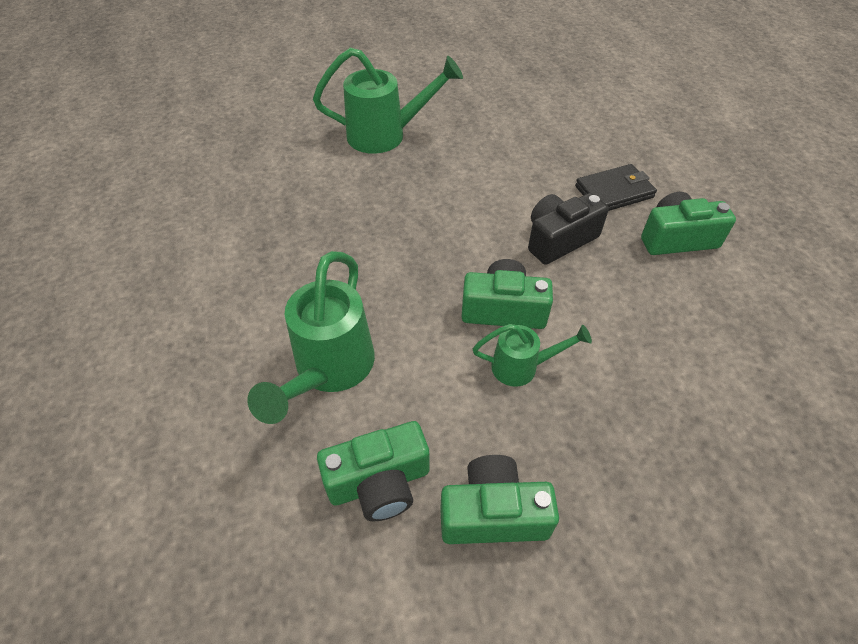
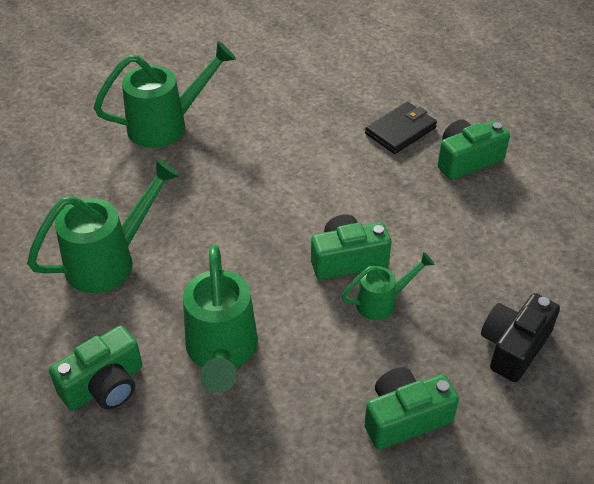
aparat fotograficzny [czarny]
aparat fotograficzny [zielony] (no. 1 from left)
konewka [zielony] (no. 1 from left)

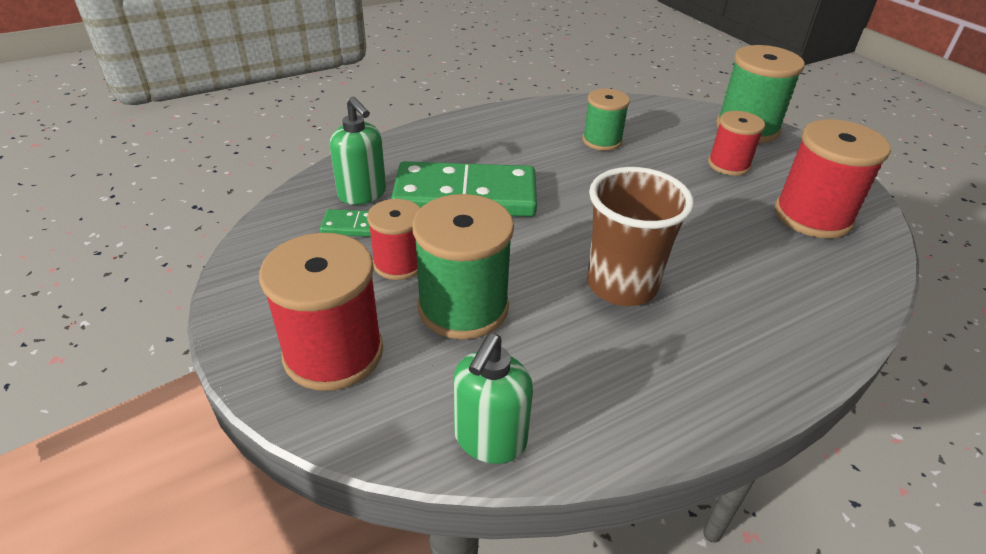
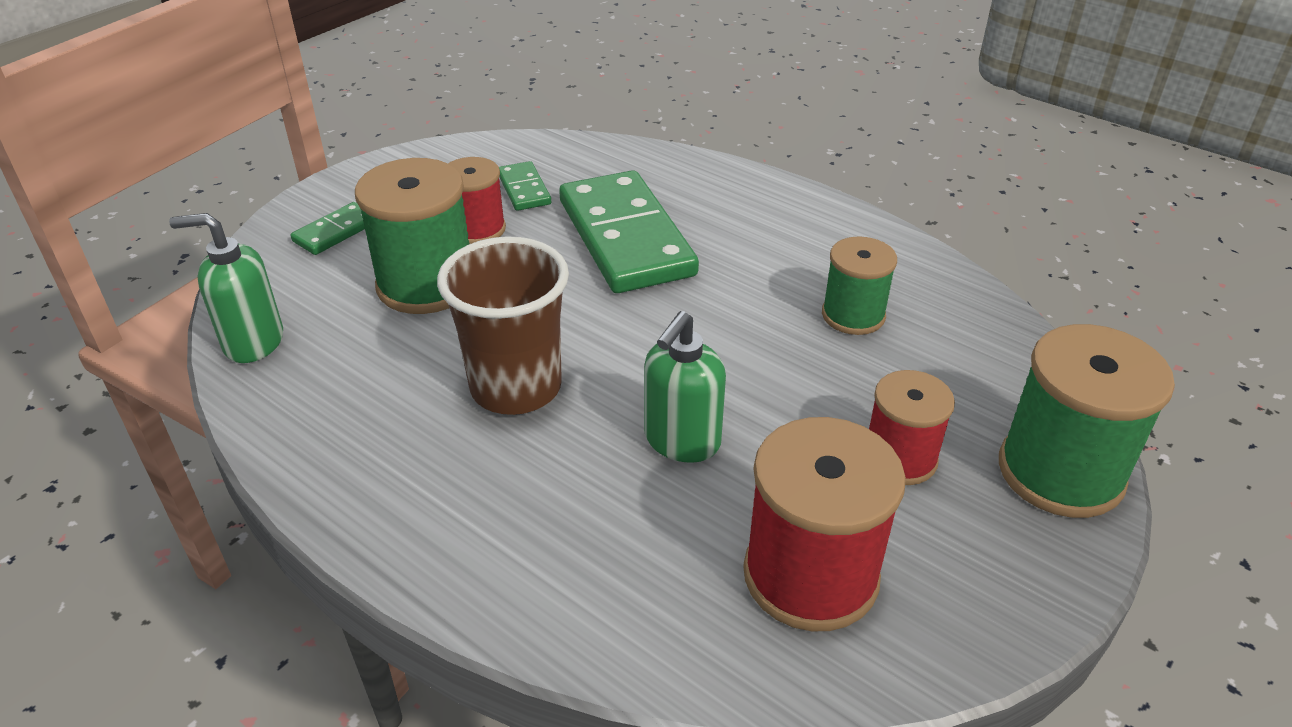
dozownik mydła [zielony] (no. 2 from left)
kostka domina [zielony] (no. 1 from left)

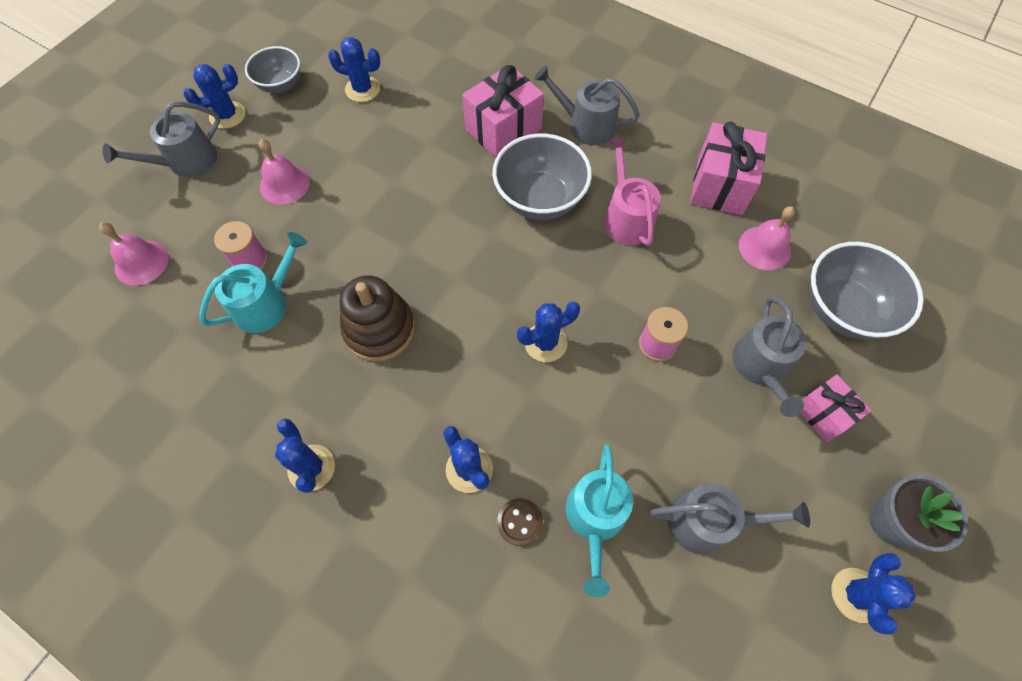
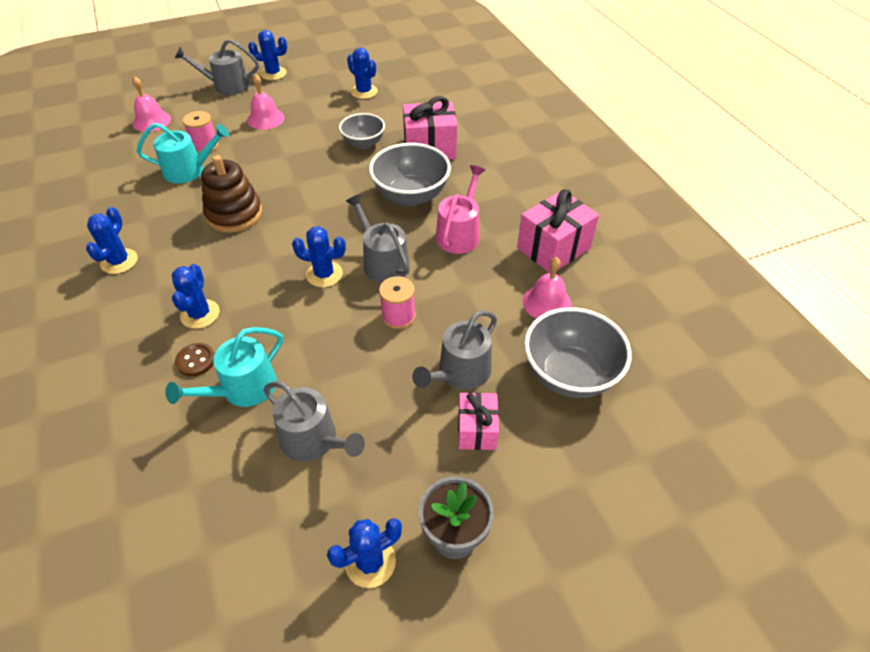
miska [szary] (no. 1 from left)
konewka [szary] (no. 3 from left)

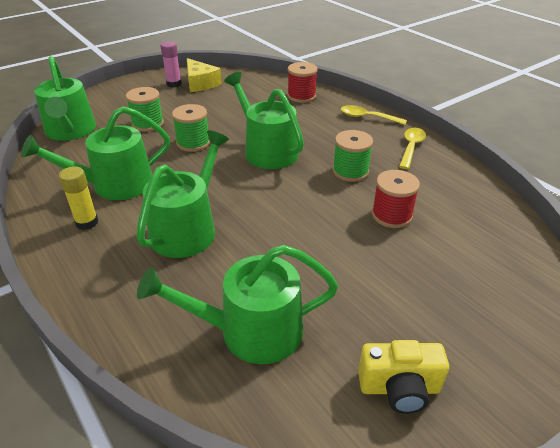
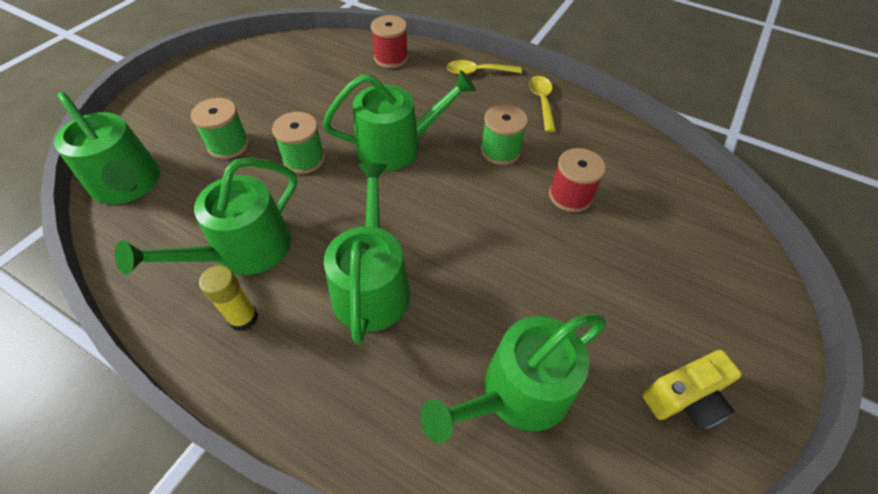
klej w sztyfcie [różowy]
ser [żółty]
konewka [zielony] (no. 4 from left)

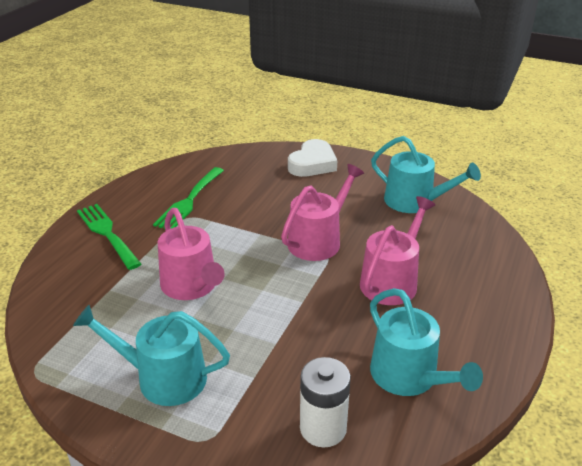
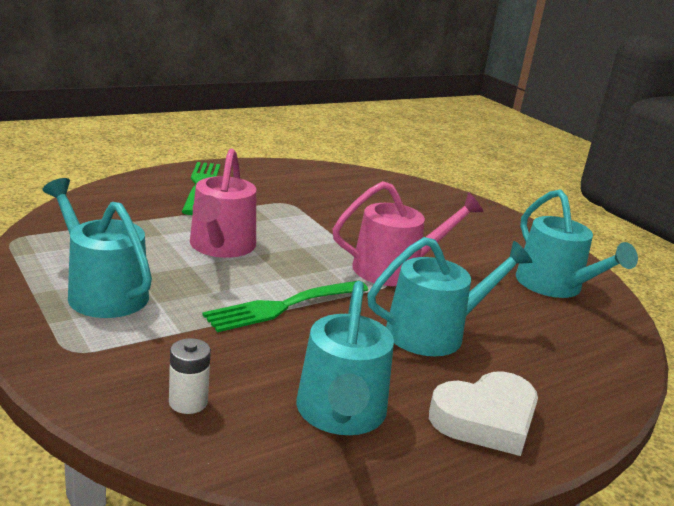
serce [biały]
widelec [zielony] (no. 2 from left)
konewka [turkusowy] (no. 3 from left)
bateria [biały]

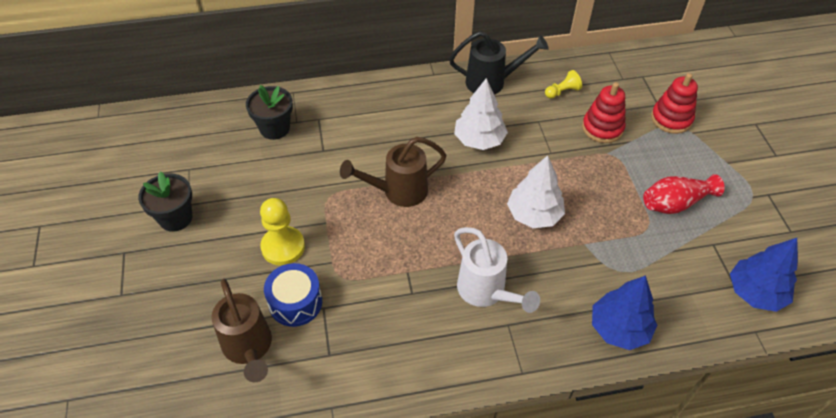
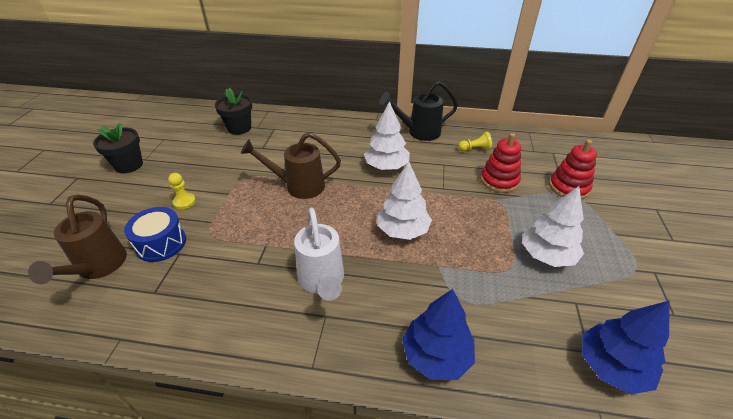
konewka [czarny]
drzewko [biały] (no. 3 from left)
pionek [żółty] (no. 1 from left)

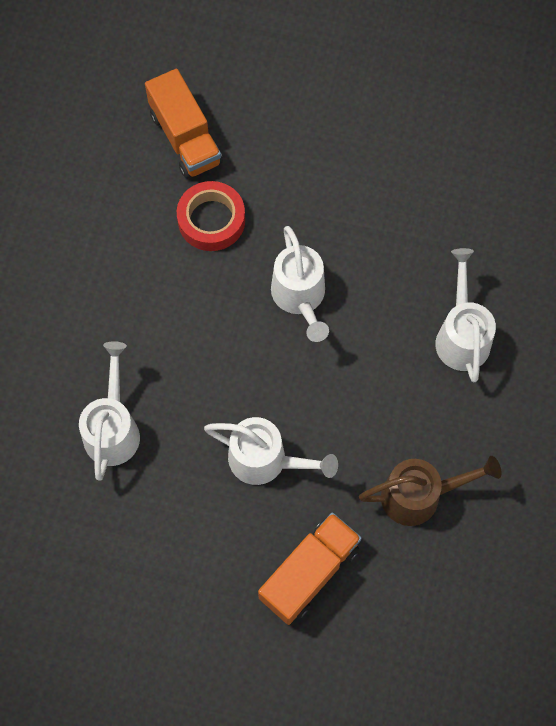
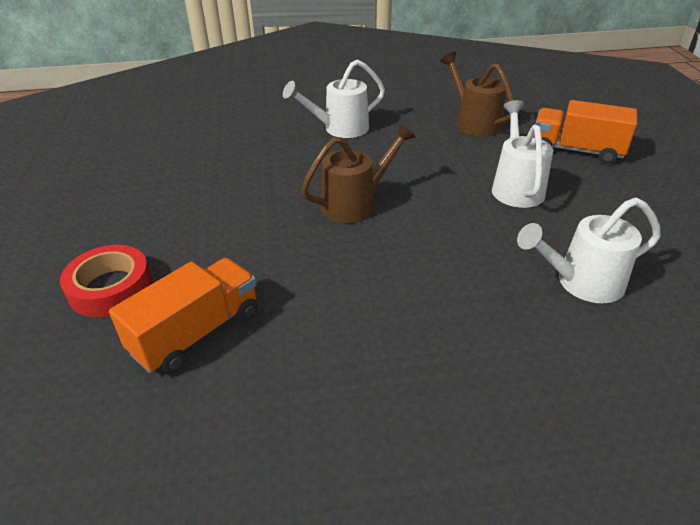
taśma klejąca [czerwony]
konewka [brązowy] (no. 1 from left)

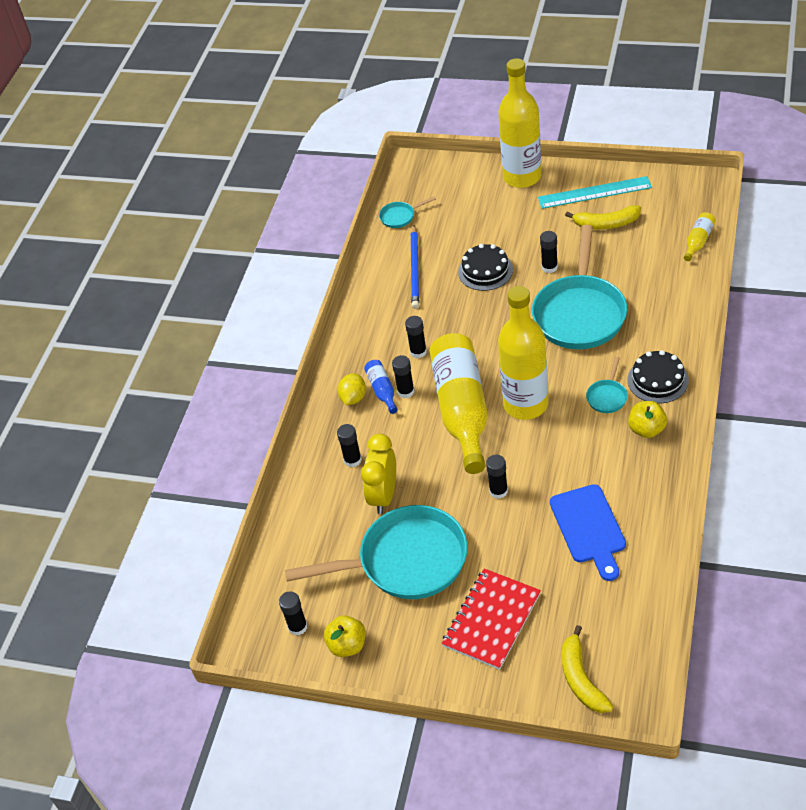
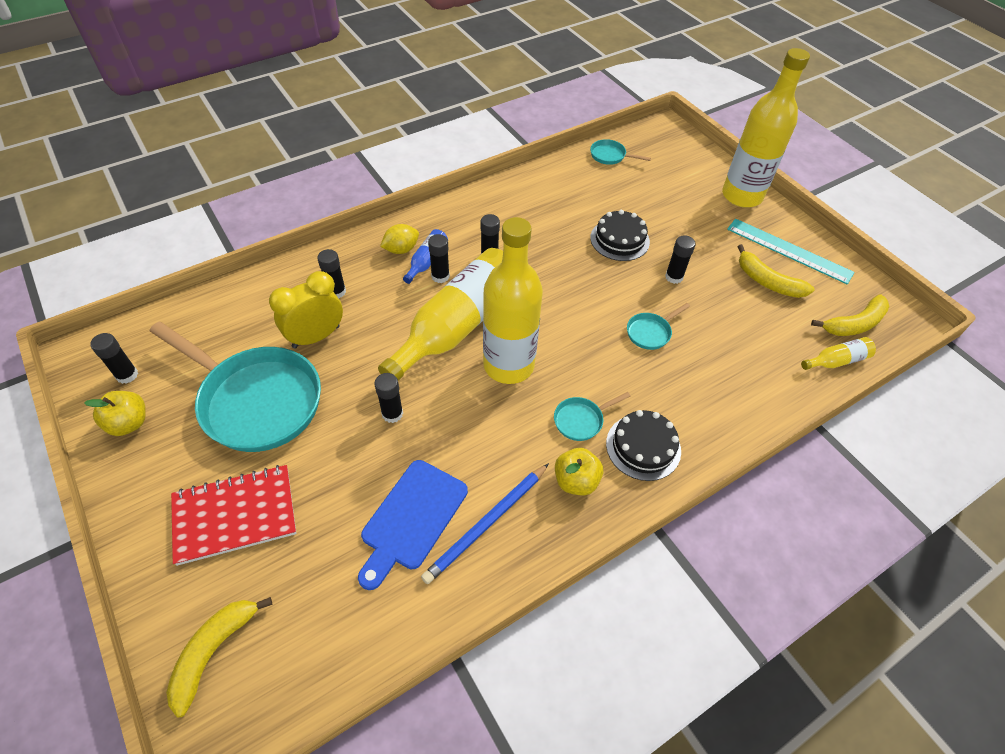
ołówek [niebieski]
patelnia [turkusowy] (no. 4 from left)
banan [żółty] (no. 3 from left)

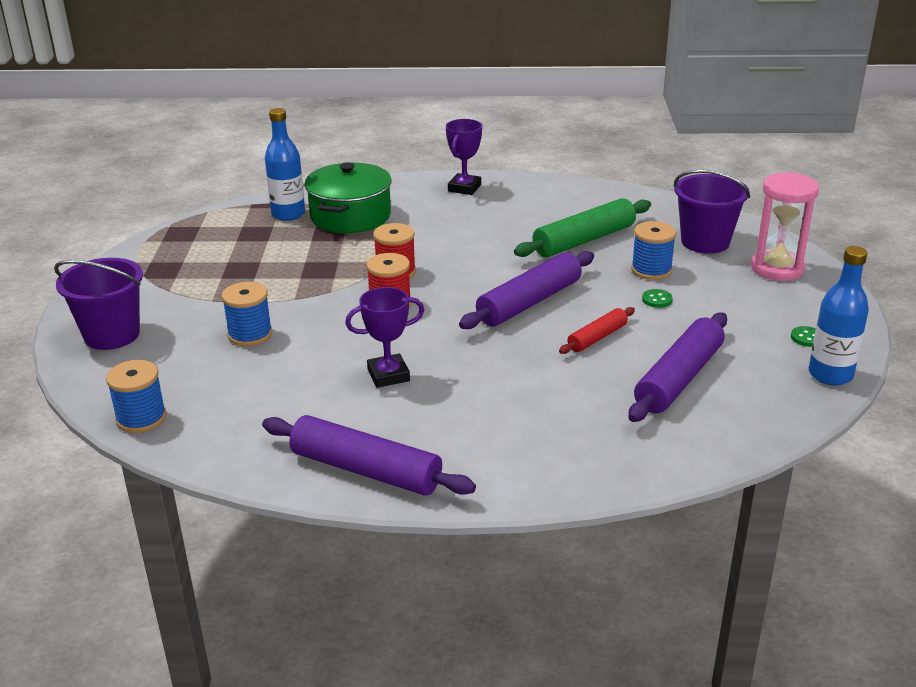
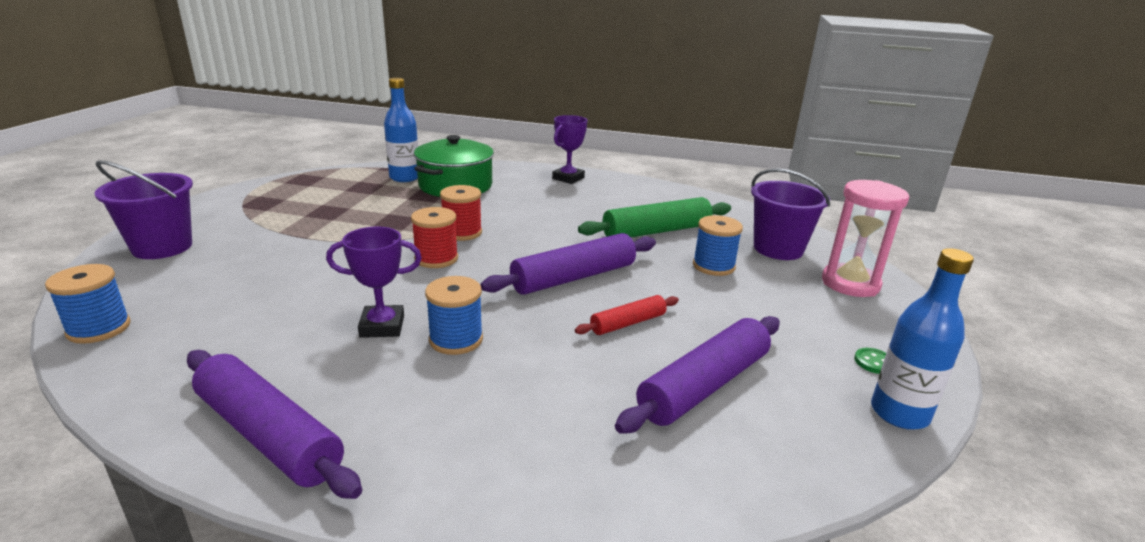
szpulka [niebieski] (no. 2 from left)
guzik [zielony] (no. 1 from left in the first image)

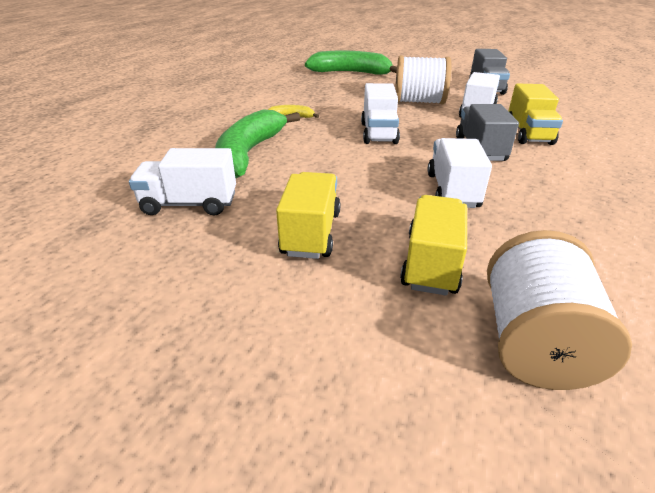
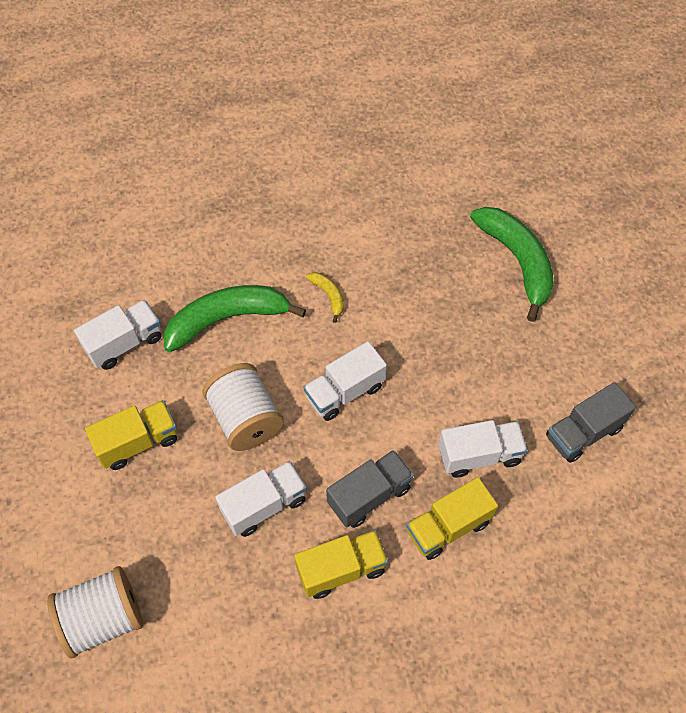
szpulka [biały] (no. 2 from left)
ciężarówka [biały] (no. 1 from left)
ciężarówka [żółty] (no. 2 from left)

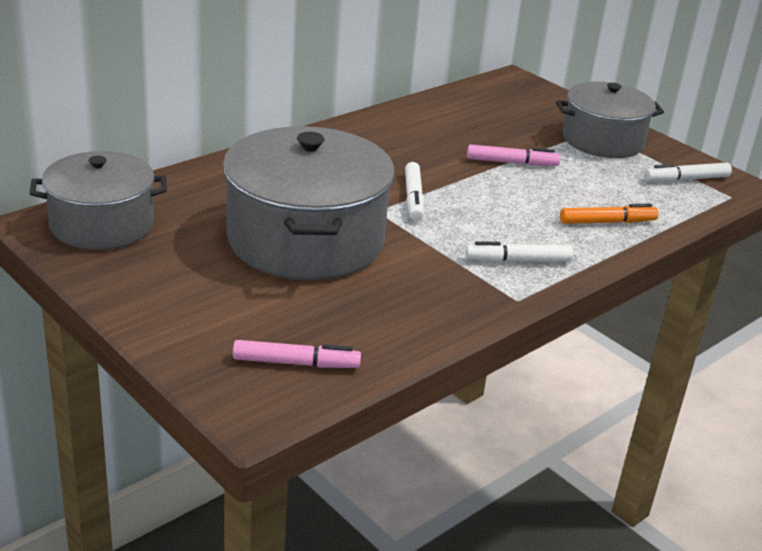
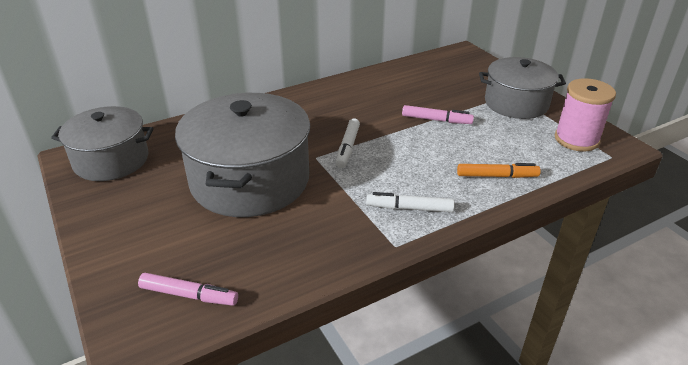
szpulka [różowy]

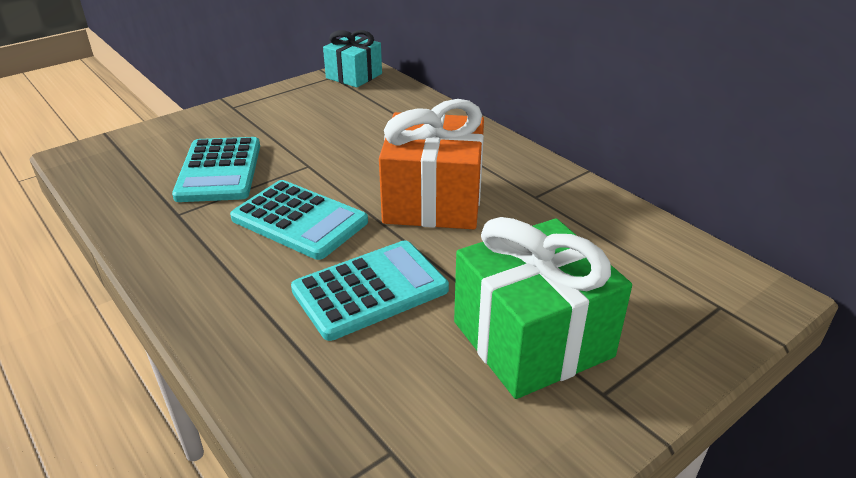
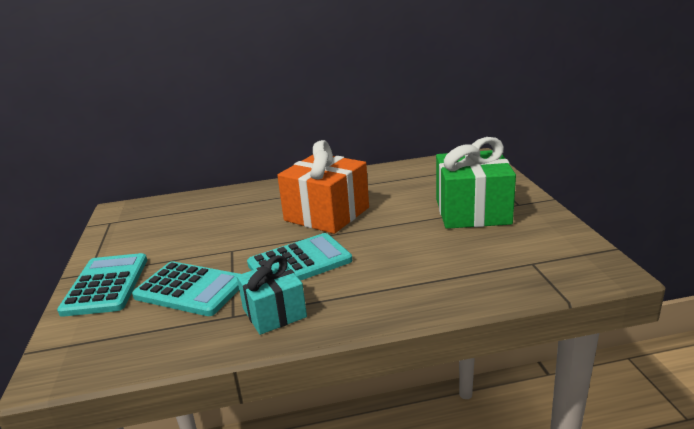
prezent [turkusowy]
kalkulator [turkusowy] (no. 1 from left)

